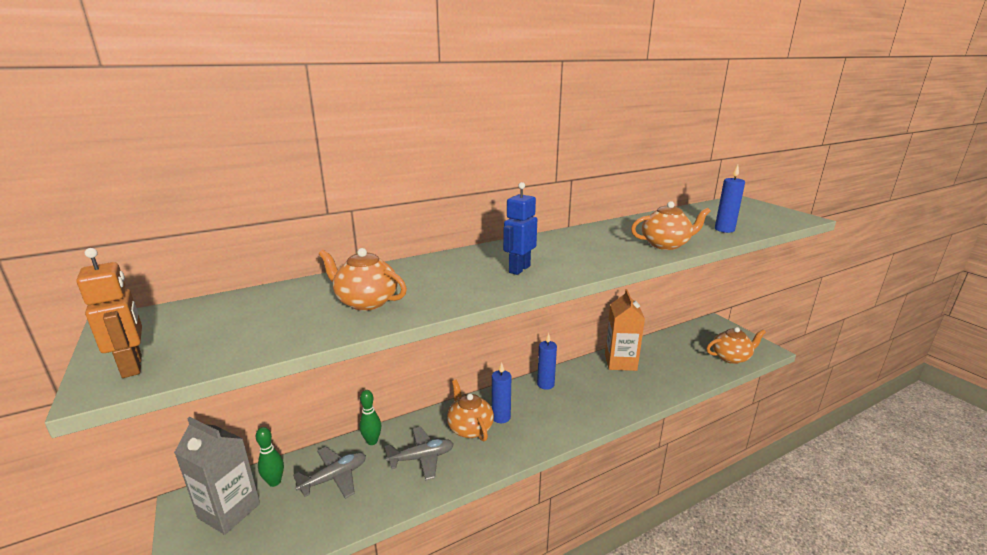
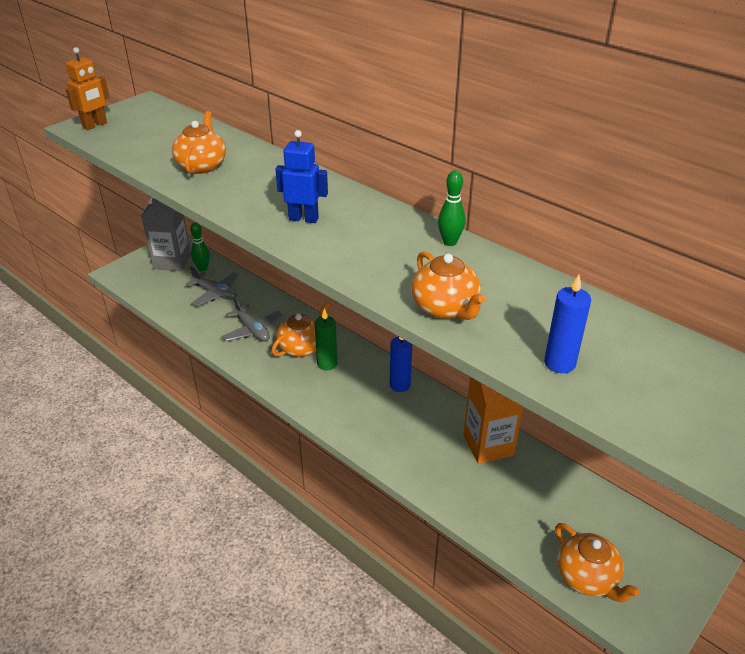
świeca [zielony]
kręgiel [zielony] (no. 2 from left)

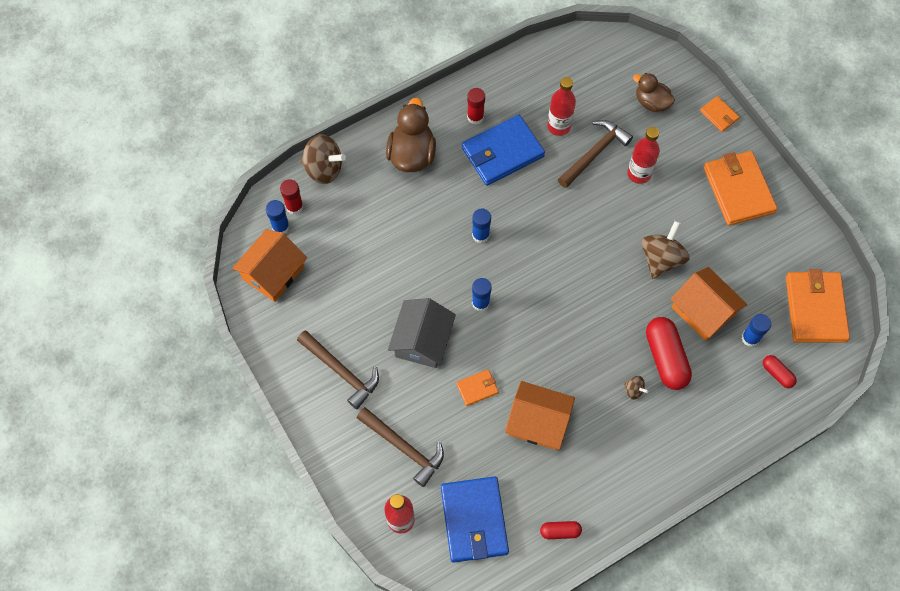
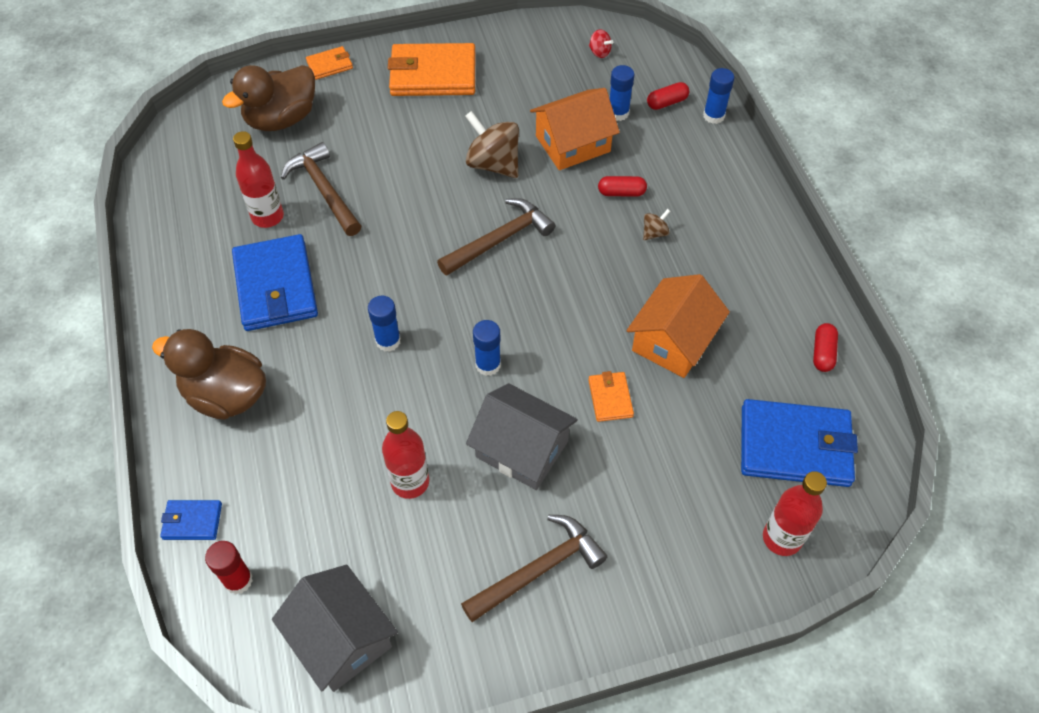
kaczka [brązowy] (no. 2 from left)
klej w sztyfcie [czerwony] (no. 2 from left in the first image)
butelka [czerwony] (no. 2 from left)
portfel [niebieski] (no. 1 from left)
klej w sztyfcie [niebieski] (no. 4 from left)
domek [szary] (no. 1 from left)
bączek [czerwony]
kapsułka [czerwony] (no. 1 from left)
młotek [brązowy] (no. 2 from left)

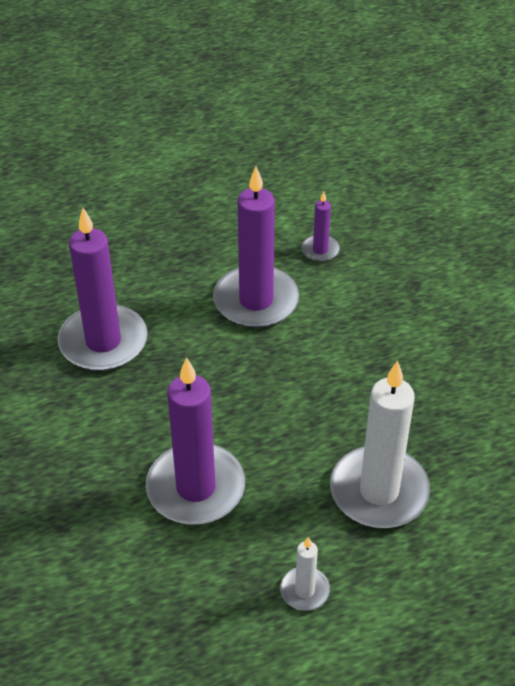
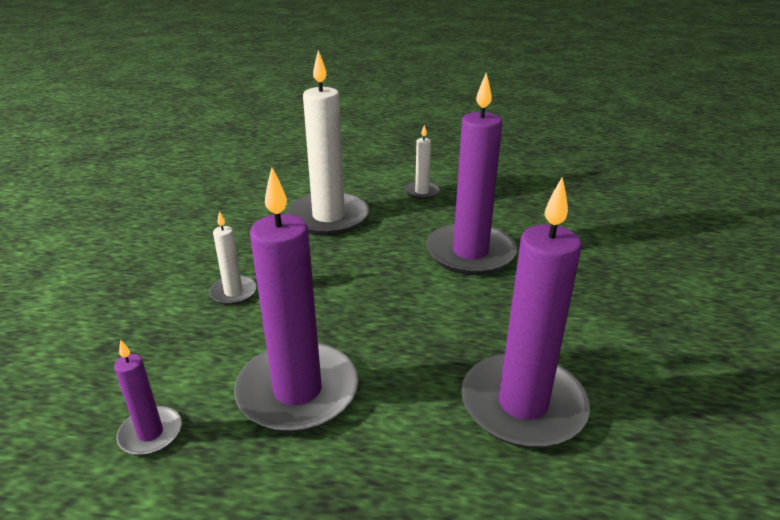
świeca [biały] (no. 1 from left)

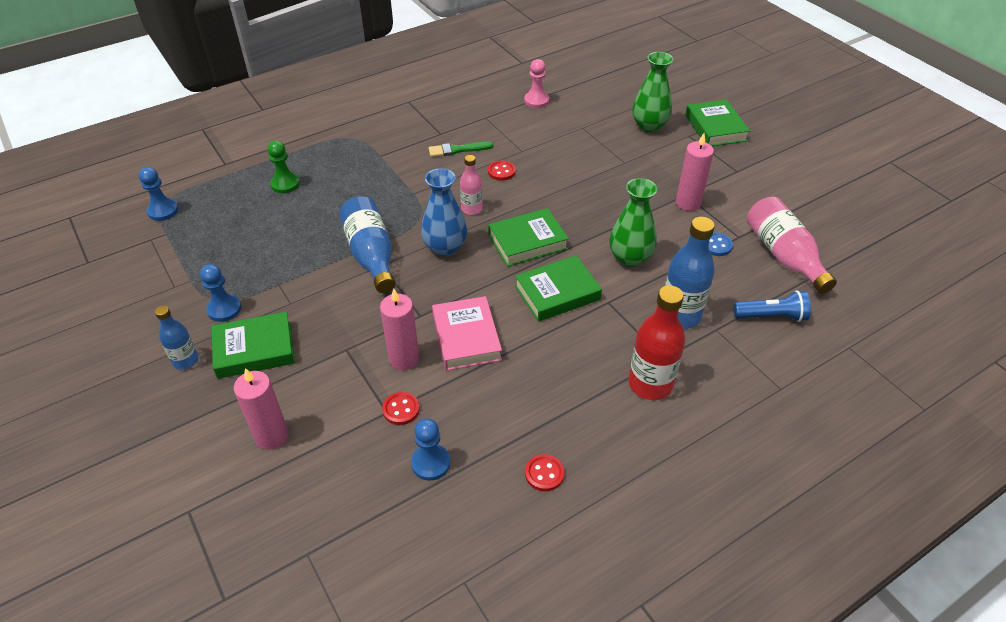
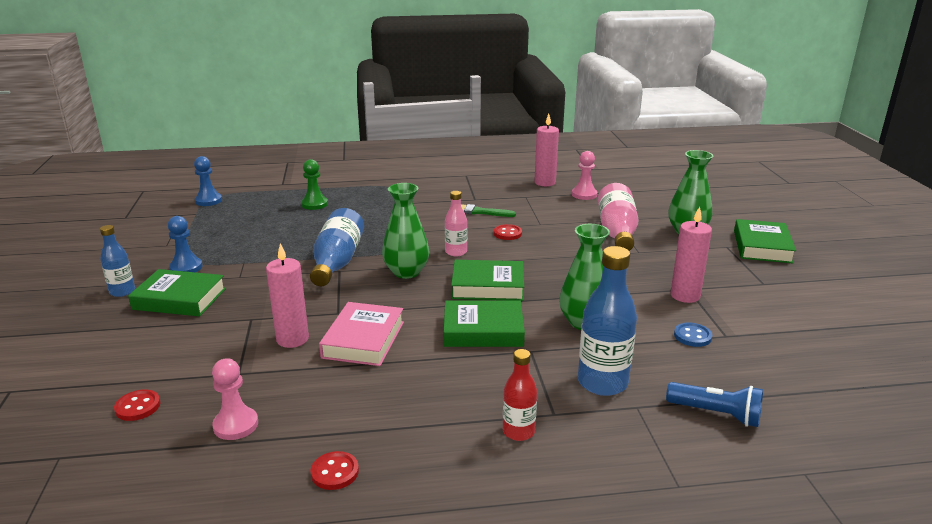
wazon [zielony] (no. 1 from left)
butelka [różowy] (no. 2 from left)
butelka [czerwony]
świeca [różowy] (no. 2 from left)
guzik [czerwony] (no. 1 from left)
pionek [różowy] (no. 1 from left)

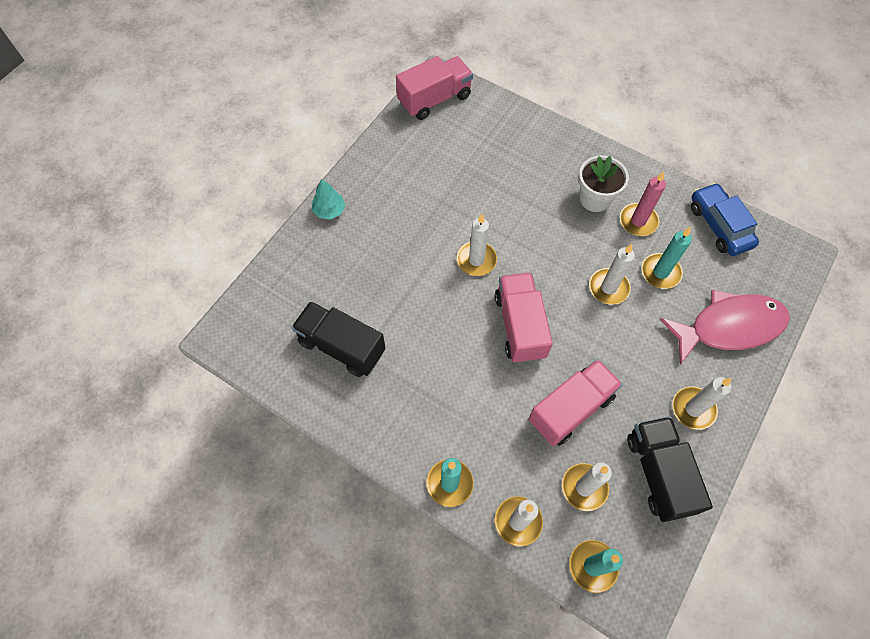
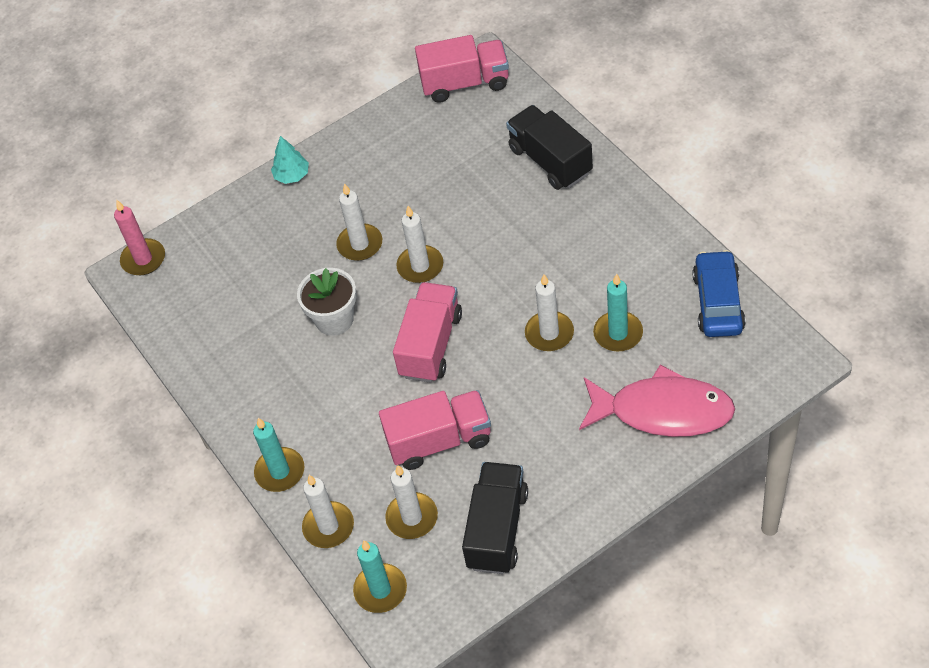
doniczka [biały]
świeca [różowy]
ciężarówka [czarny] (no. 2 from left)
świeca [biały] (no. 2 from left)

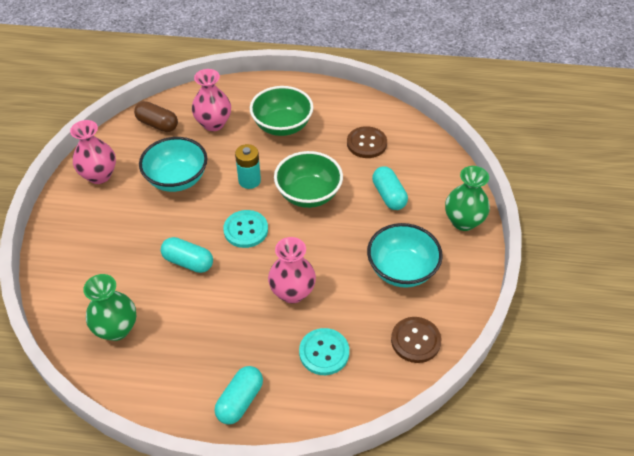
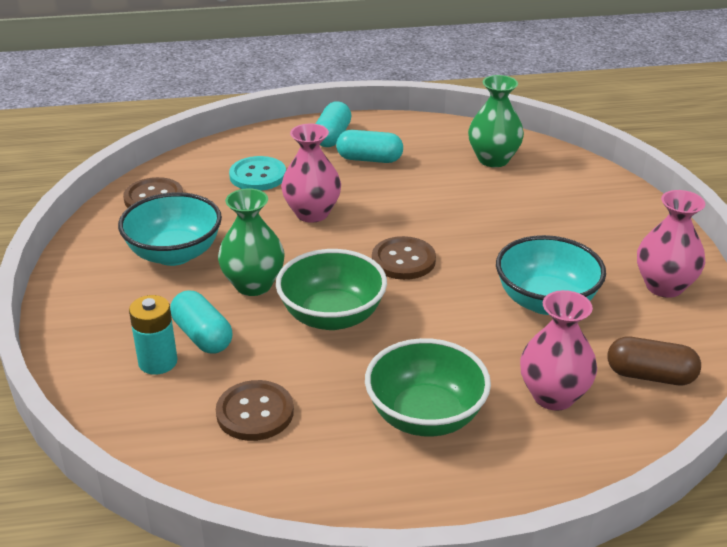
bateria [turkusowy]
wazon [zielony] (no. 1 from left)
guzik [brązowy] (no. 3 from left)
kapsułka [turkusowy] (no. 3 from left)

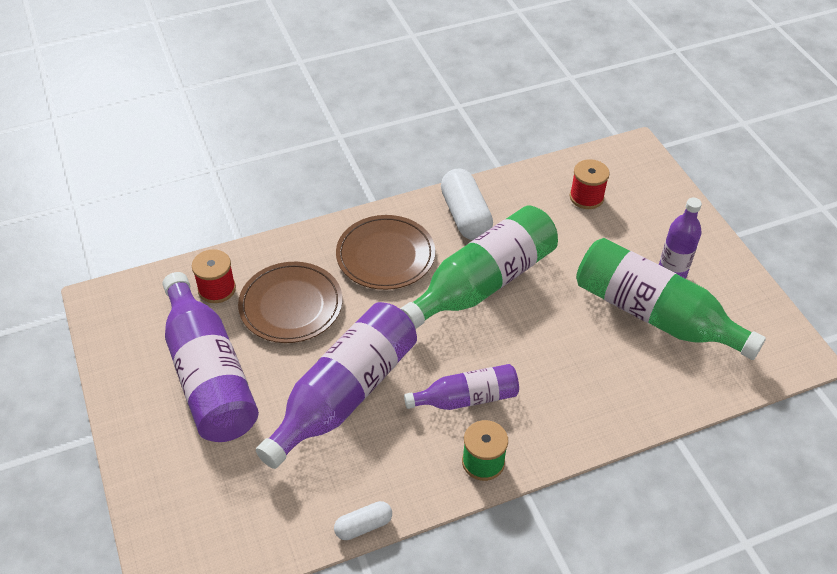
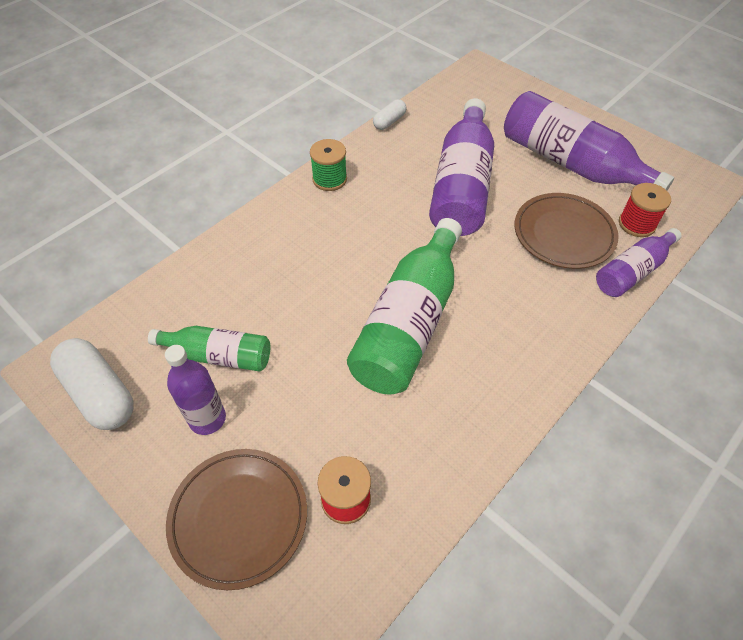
kapsułka [biały] (no. 1 from left)
talerz [brązowy] (no. 1 from left)
butelka [zielony] (no. 1 from left)
butelka [fioletowy] (no. 4 from left)

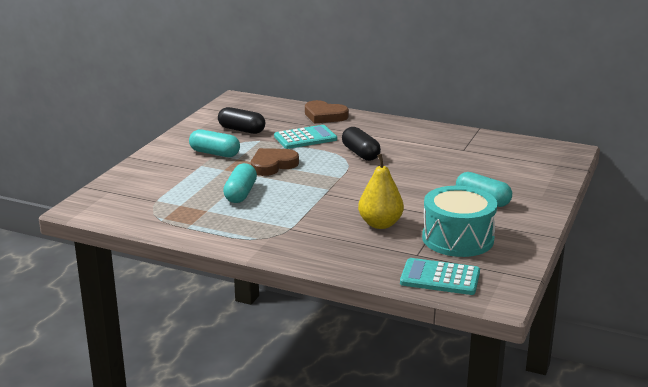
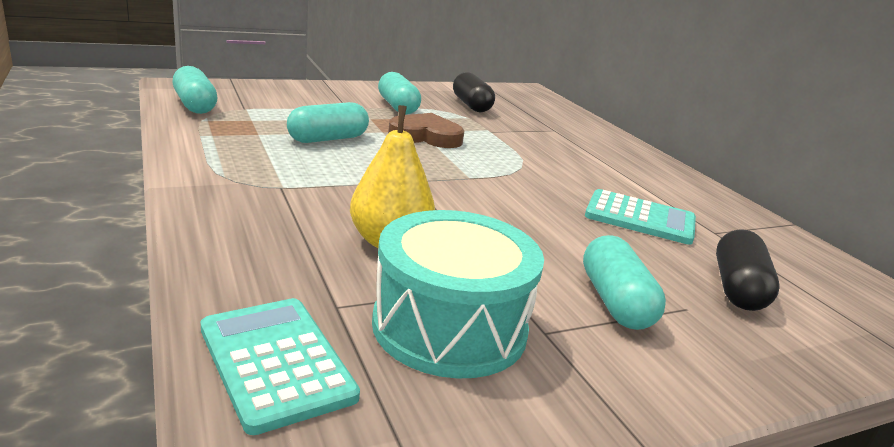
serce [brązowy] (no. 2 from left in the first image)
kalkulator [turkusowy] (no. 2 from left)
kapsułka [czarny] (no. 2 from left)
kapsułka [turkusowy] (no. 1 from left)

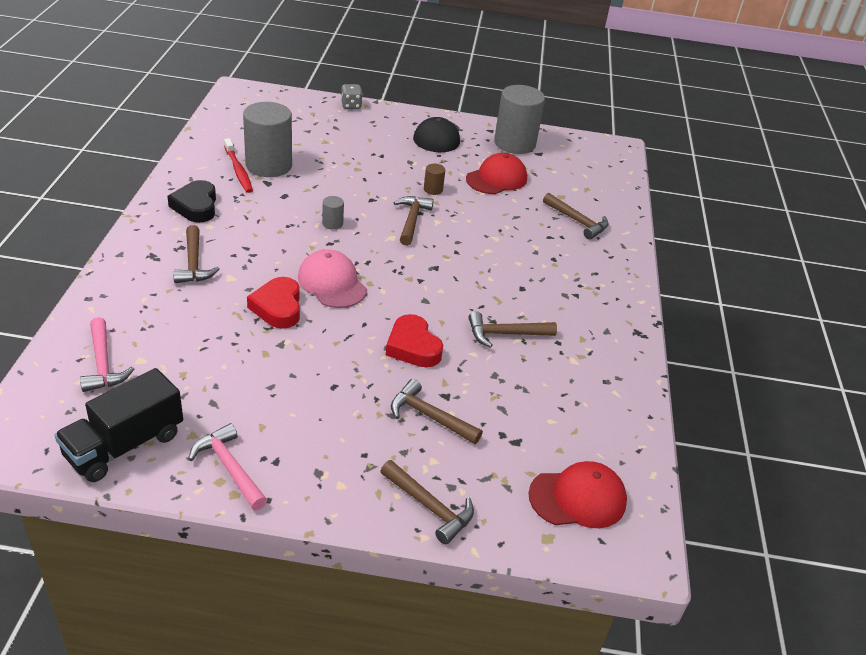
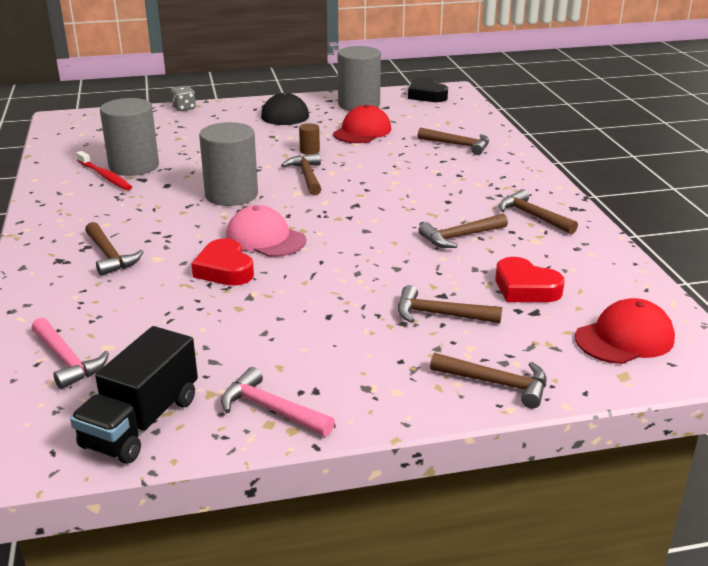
serce [czarny]
walec [szary] (no. 2 from left)
serce [czerwony] (no. 2 from left)
młotek [brązowy] (no. 7 from left)

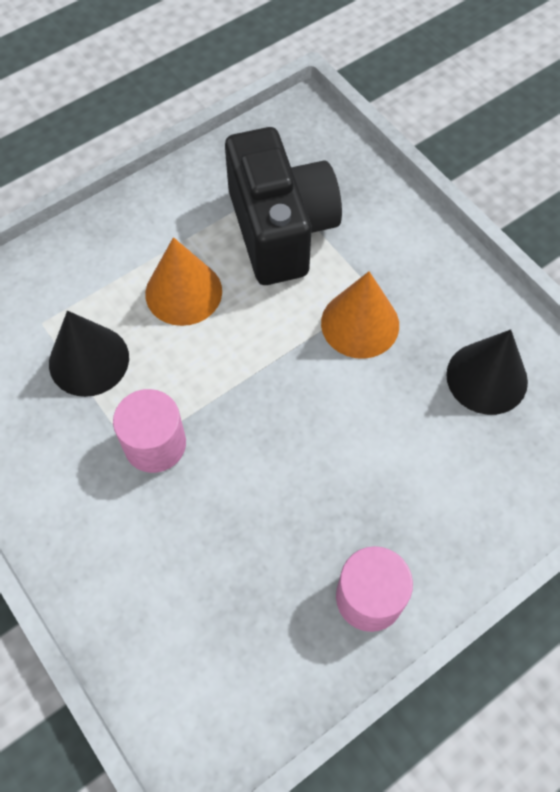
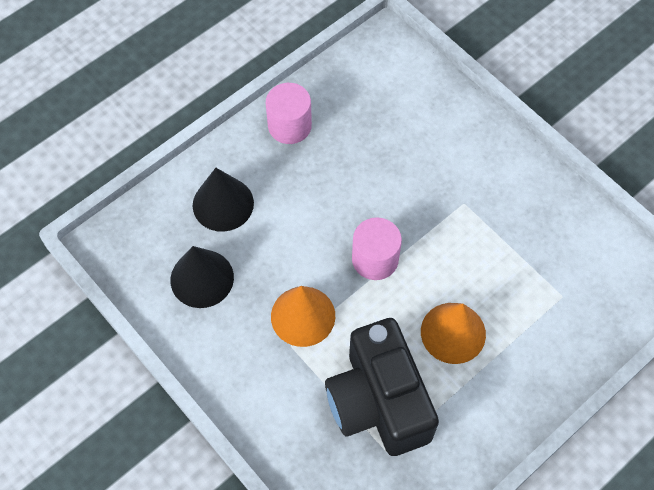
stożek [czarny] (no. 2 from left)
walec [różowy] (no. 2 from left)

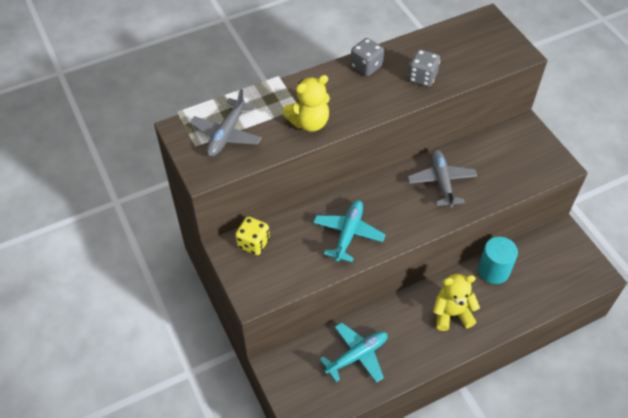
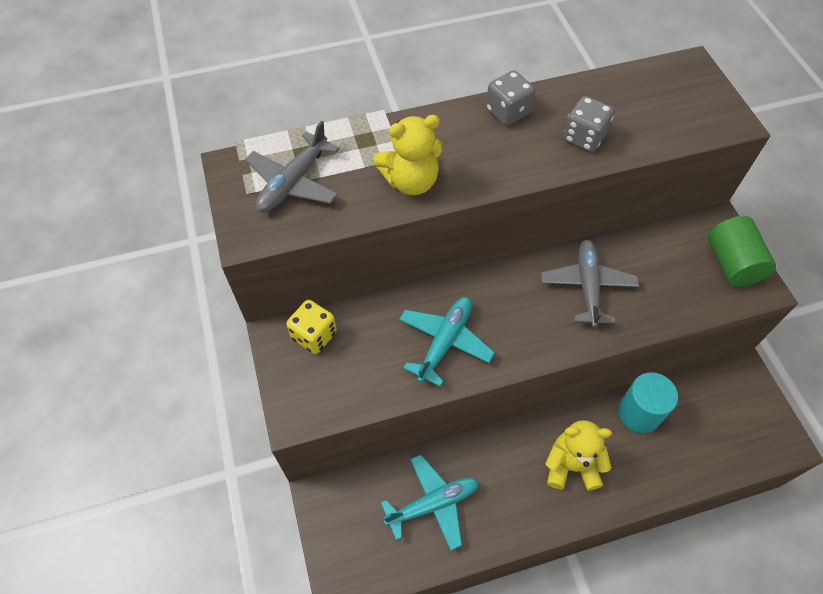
walec [zielony]

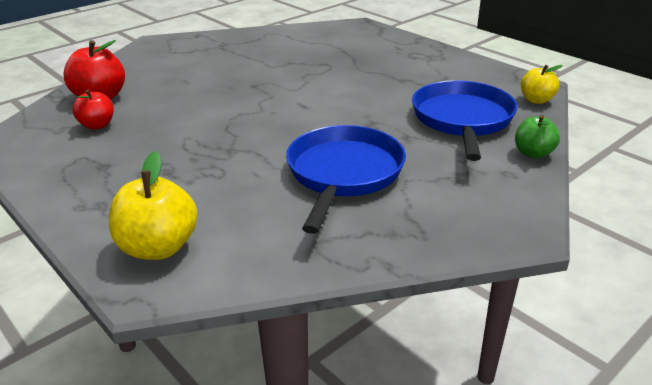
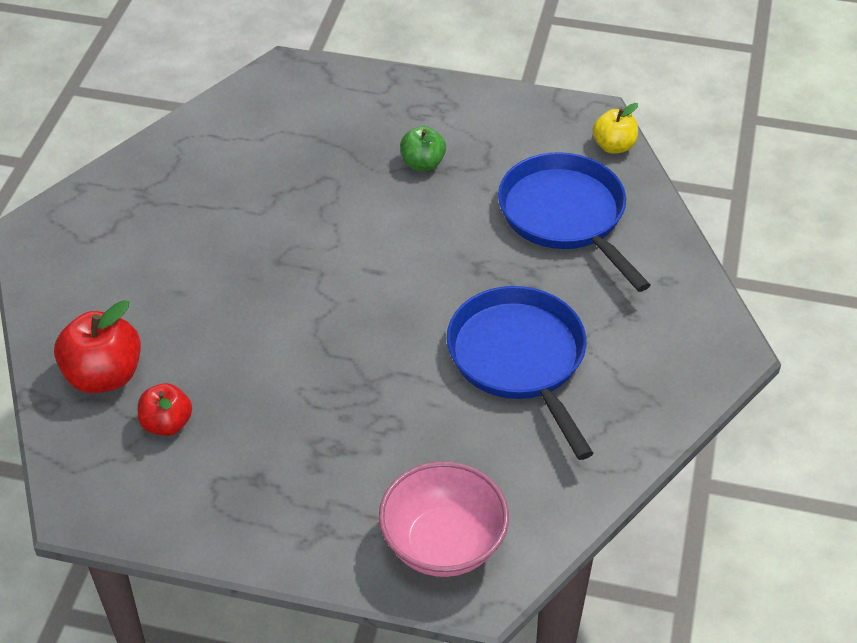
jabłko [zielony]
miska [różowy]

